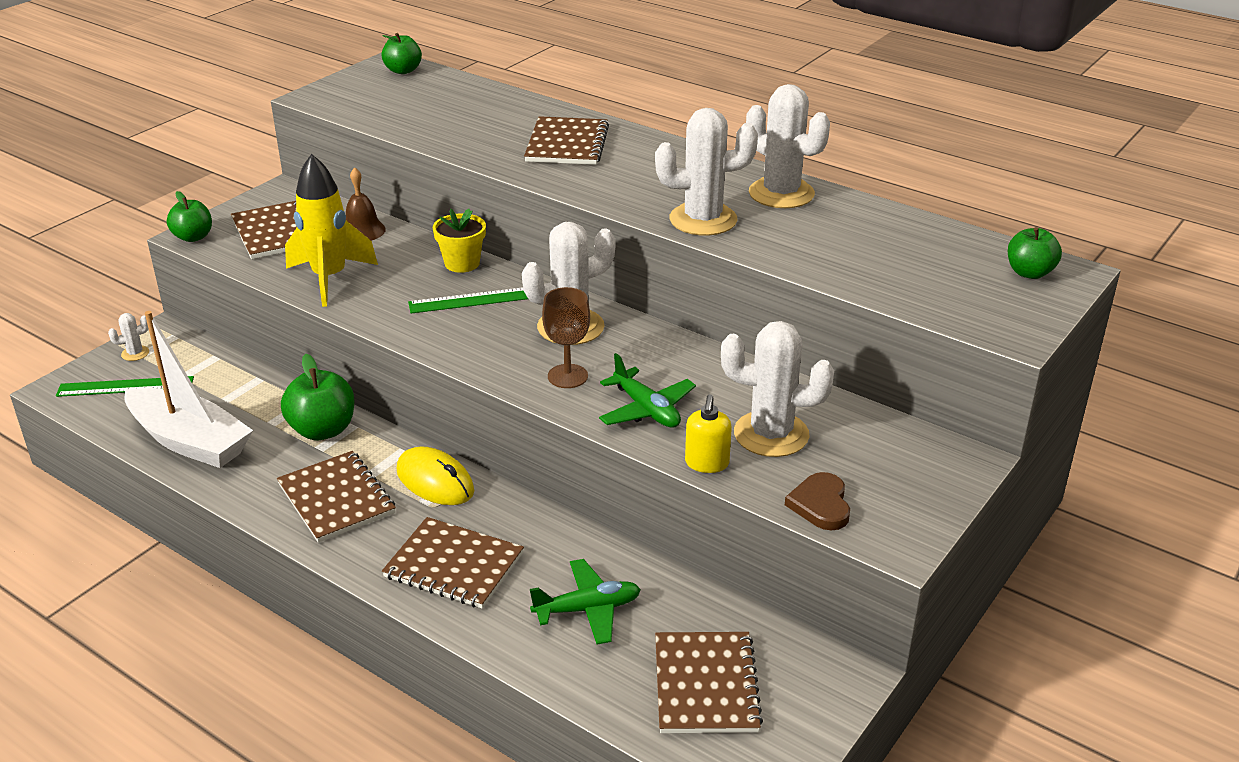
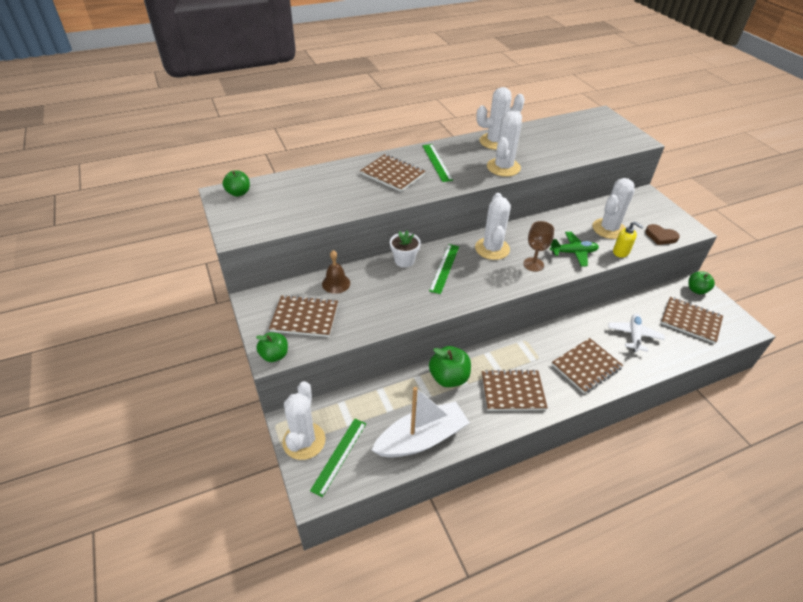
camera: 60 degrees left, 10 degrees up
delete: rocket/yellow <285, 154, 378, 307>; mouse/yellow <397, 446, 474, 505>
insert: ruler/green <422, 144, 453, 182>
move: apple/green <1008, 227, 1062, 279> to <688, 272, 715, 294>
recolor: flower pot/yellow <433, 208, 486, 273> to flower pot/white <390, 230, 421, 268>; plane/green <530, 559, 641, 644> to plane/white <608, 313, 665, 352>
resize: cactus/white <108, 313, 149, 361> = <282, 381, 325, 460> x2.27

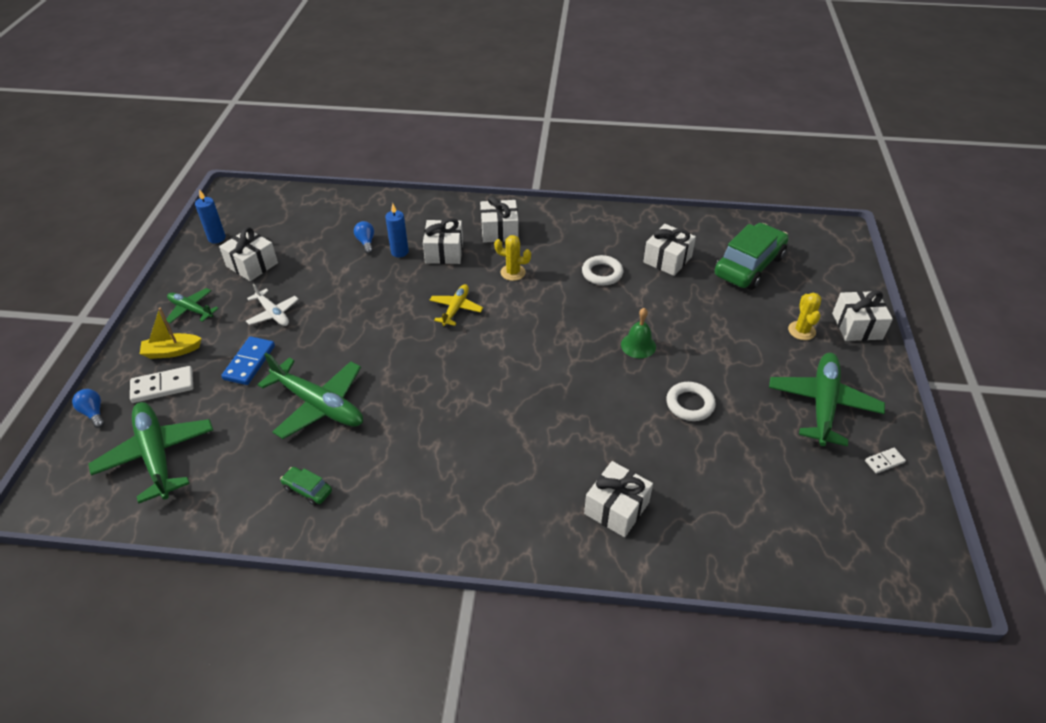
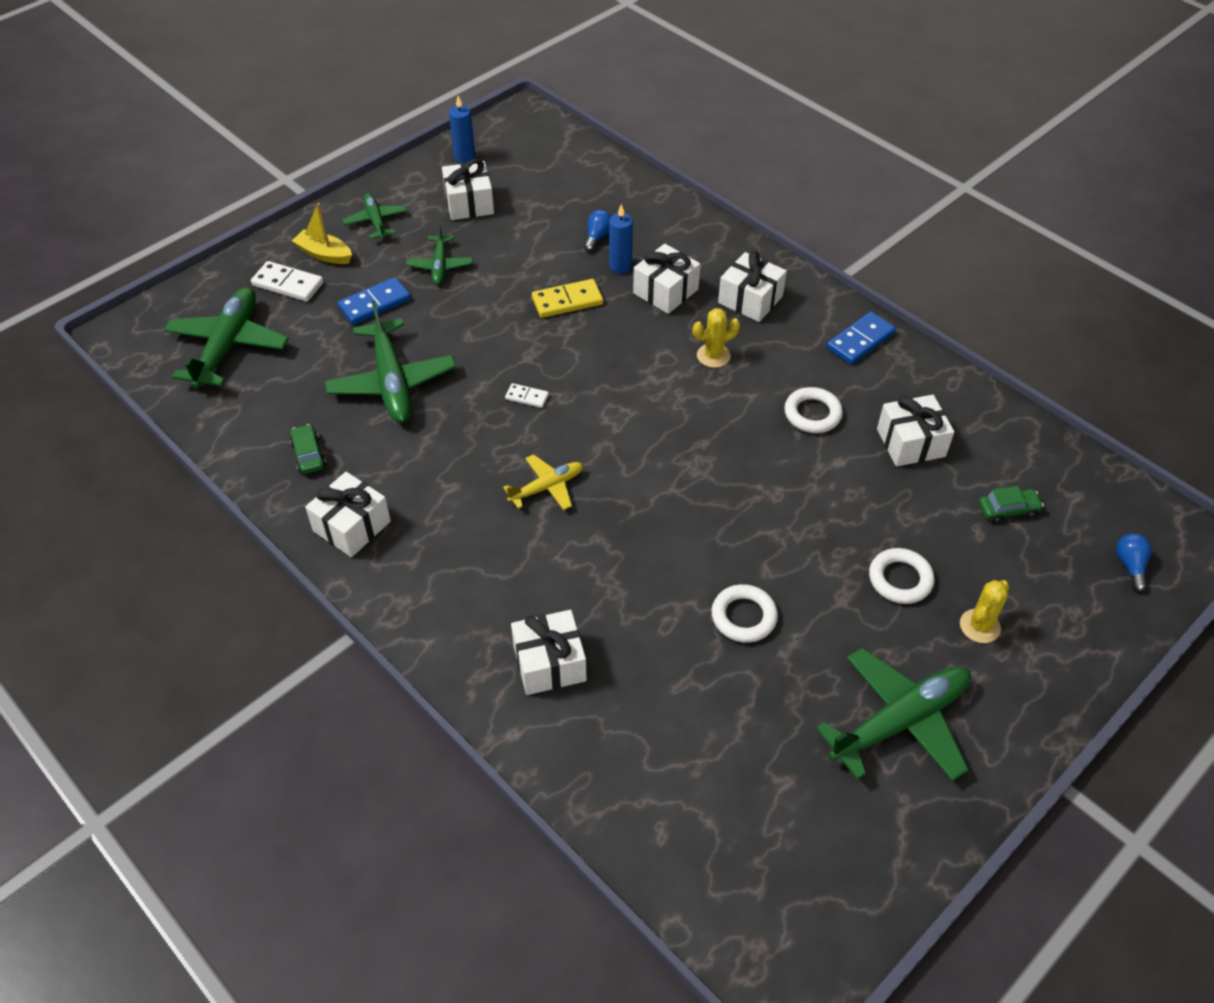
camera: 40 degrees right, 5 degrees up
delete: bell/green <621, 308, 656, 358>
insert: domino/yellow <532, 279, 603, 318>; domino/blue <827, 312, 896, 365>; ring/white <869, 548, 935, 604>
move: light bulb/blue <72, 389, 105, 428> to <1116, 533, 1152, 592>; plane/yellow <430, 284, 483, 326> to <503, 454, 583, 510>; gift/white <832, 290, 893, 341> to <305, 472, 391, 557>; domino/white <865, 448, 906, 474> to <505, 383, 549, 408>
recolor: plane/white <246, 283, 299, 326> to plane/green <406, 223, 473, 285>
rotate: cactus/yellow <494, 235, 531, 281> = <693, 308, 740, 368> 75 degrees counterclockwise
resize: car/green <714, 223, 789, 290> = <978, 486, 1044, 523> x0.44

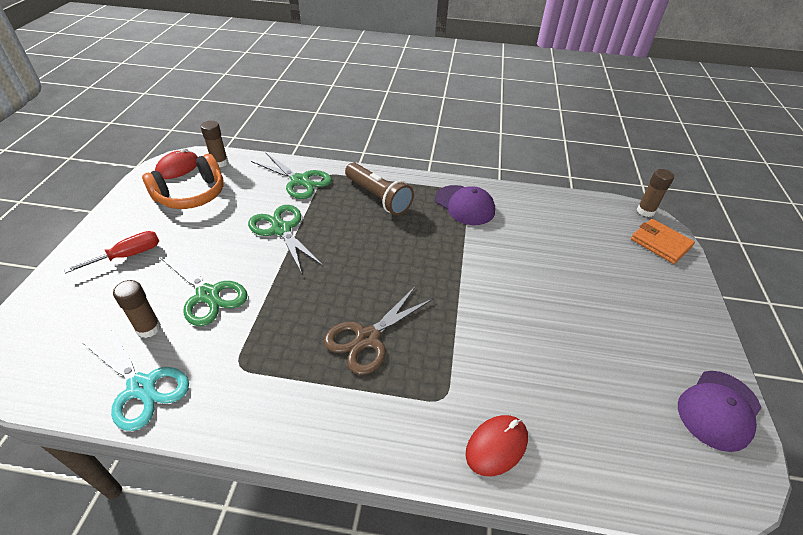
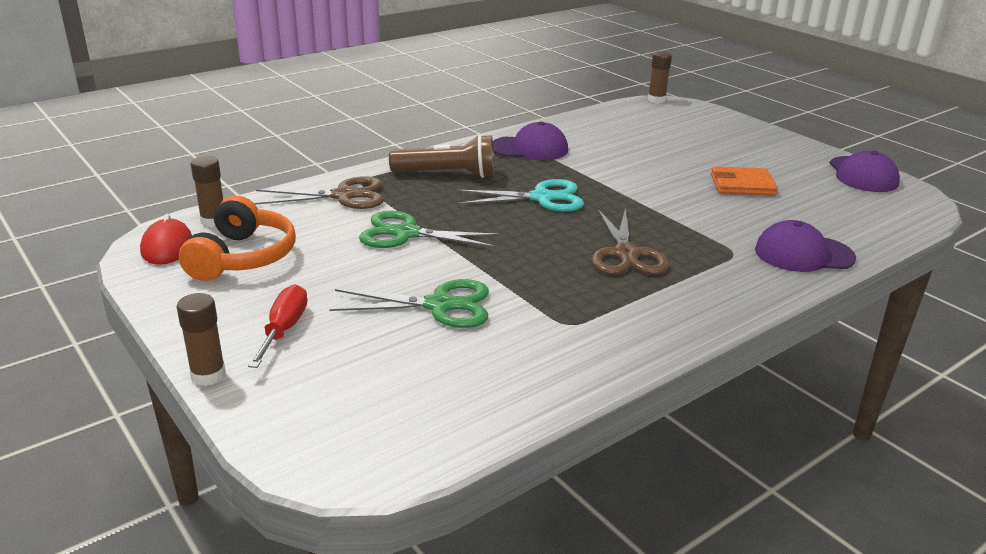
camera: 45 degrees left, 15 degrees down
move: scissors/turquoise <83, 327, 189, 431> to <456, 179, 584, 212>; glue stick/brown <113, 280, 161, 338> to <177, 293, 226, 386>; wallet/orange <631, 219, 695, 264> to <711, 166, 778, 196>
replace: mouse/red <466, 415, 528, 476> to cap/purple <755, 220, 856, 272>
recolor: scissors/green <251, 152, 332, 199> to scissors/brown <254, 176, 384, 209>

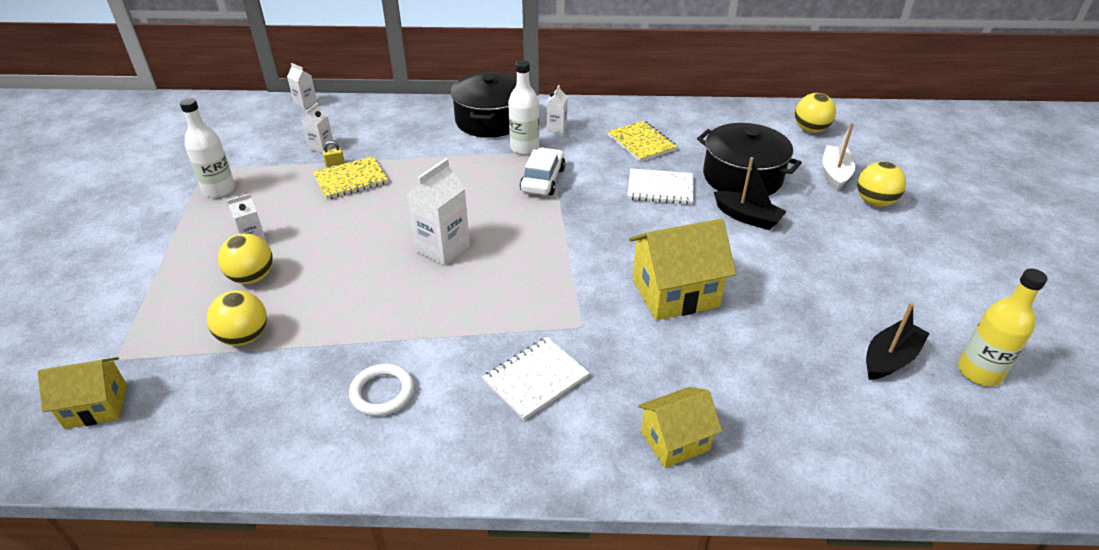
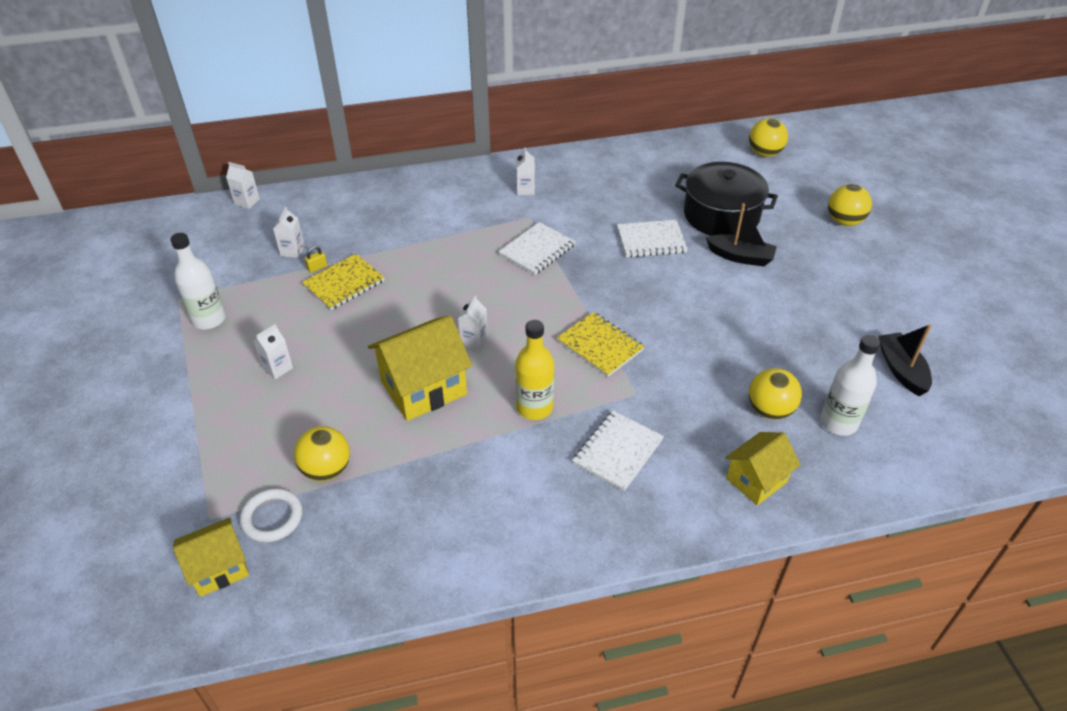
camera: 15 degrees left, 5 degrees up
delete: pot/black <450, 72, 517, 138>; boat/white <822, 123, 855, 191>
move: ball/yellow <218, 233, 273, 284> to <749, 368, 802, 419>; ring/white <349, 364, 414, 416> to <240, 488, 302, 542>; bottle/white <508, 60, 539, 155> to <820, 335, 881, 436>; notebook/yellow <607, 121, 678, 162> to <557, 312, 645, 377>; house/yellow <629, 219, 736, 320> to <368, 315, 472, 421>; bottle/yellow <958, 269, 1048, 386> to <515, 320, 554, 420>
replace: car/white <520, 148, 565, 195> to notebook/white <498, 222, 576, 275>
rotate: boat/black <866, 302, 930, 380> = <878, 324, 932, 396> 45 degrees counterclockwise
resize: carton/white <407, 158, 470, 266> = <458, 296, 488, 351> x0.56

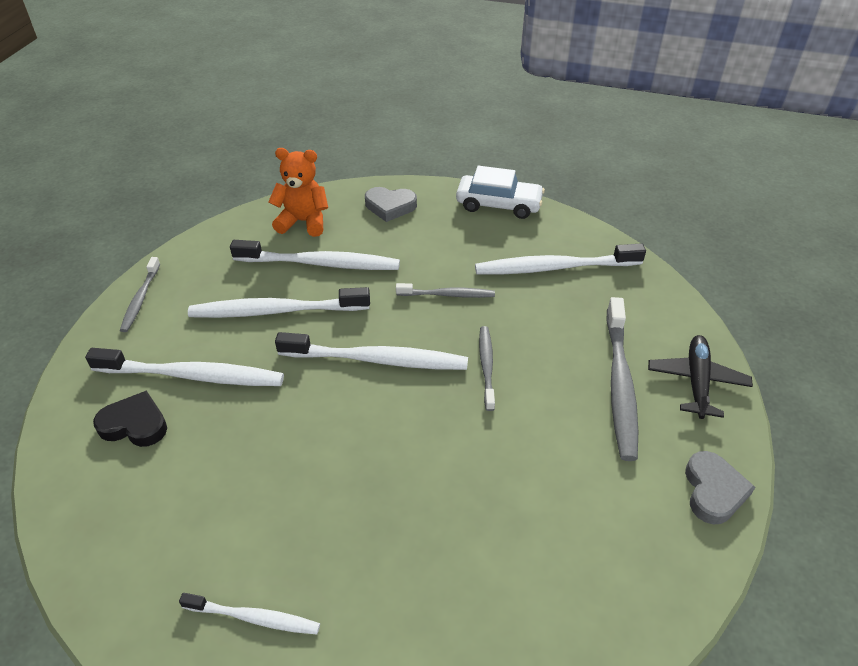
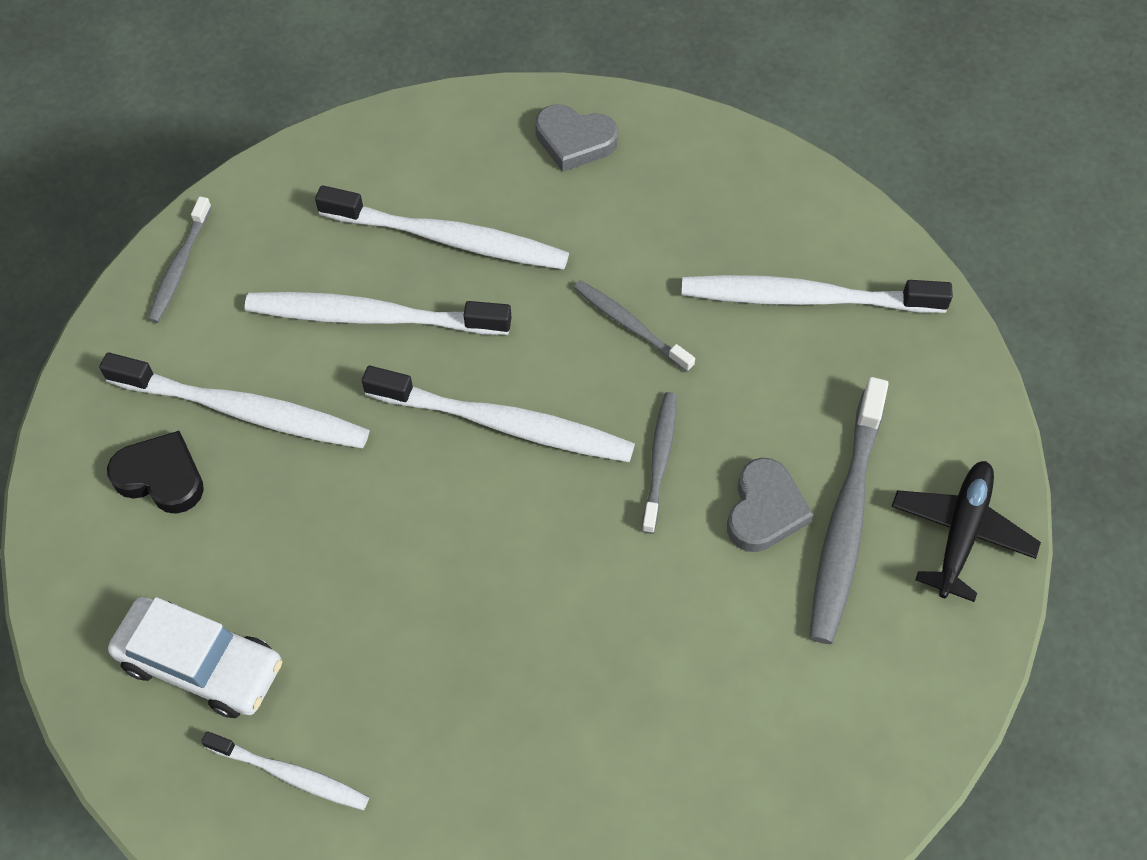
camera: 10 degrees right, 15 degrees up
delete: teddy bear/orange <268, 148, 328, 237>
move: car/white <456, 166, 545, 219> to <108, 597, 282, 718>; heart/grey <685, 451, 755, 525> to <727, 458, 813, 552>
rotate: toothbrush/grey <396, 283, 495, 298> = <574, 280, 695, 372> 150 degrees counterclockwise

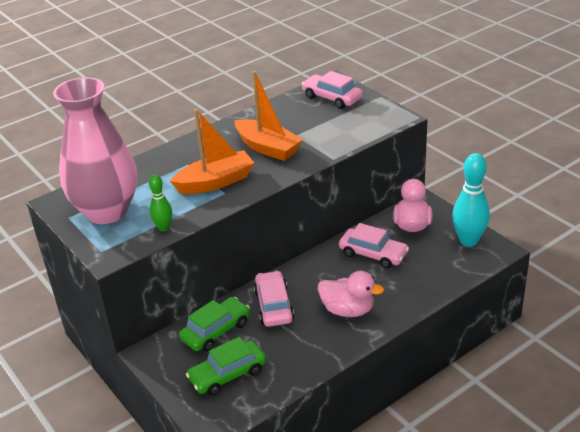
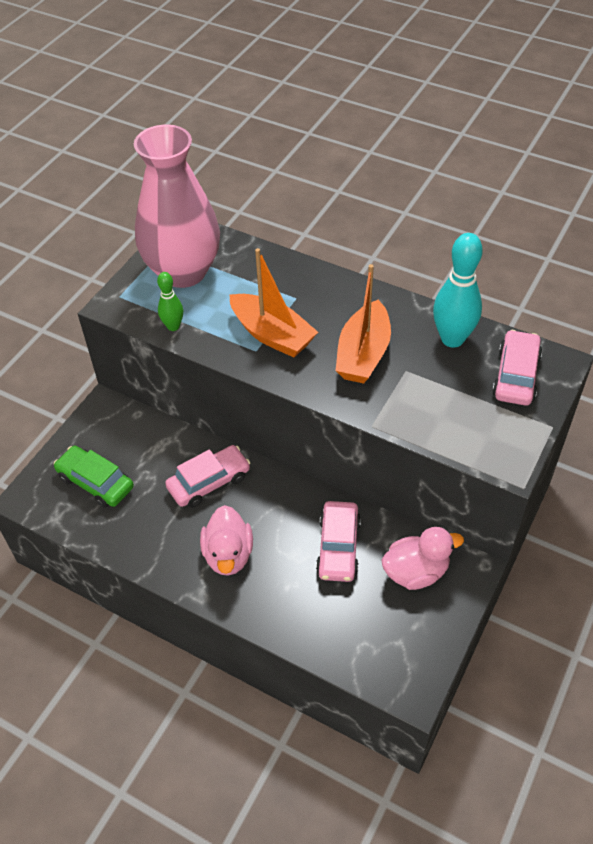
camera: 65 degrees right, 15 degrees up
delete: car/green <179, 297, 250, 352>
move: bowling pin/turquoise <452, 153, 490, 247> to <433, 233, 483, 348>

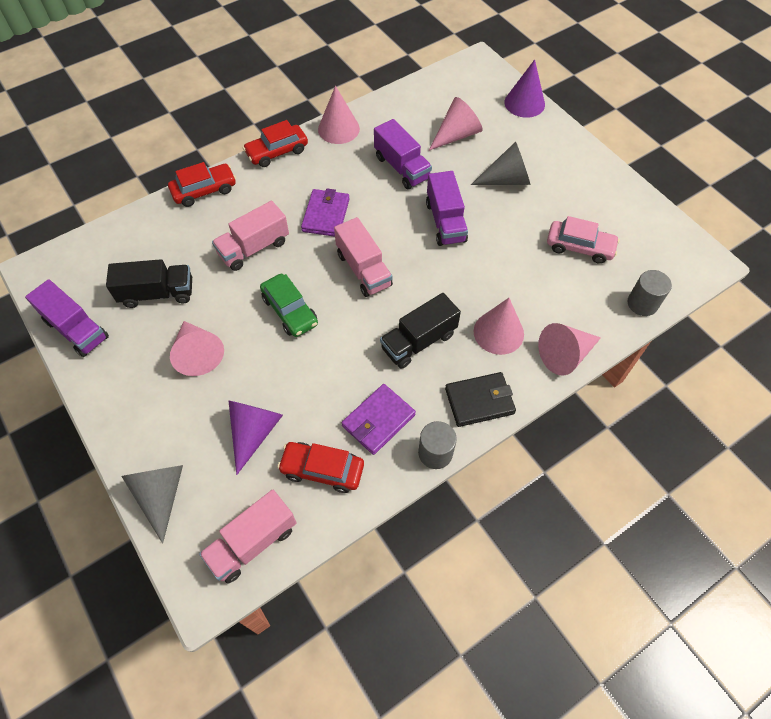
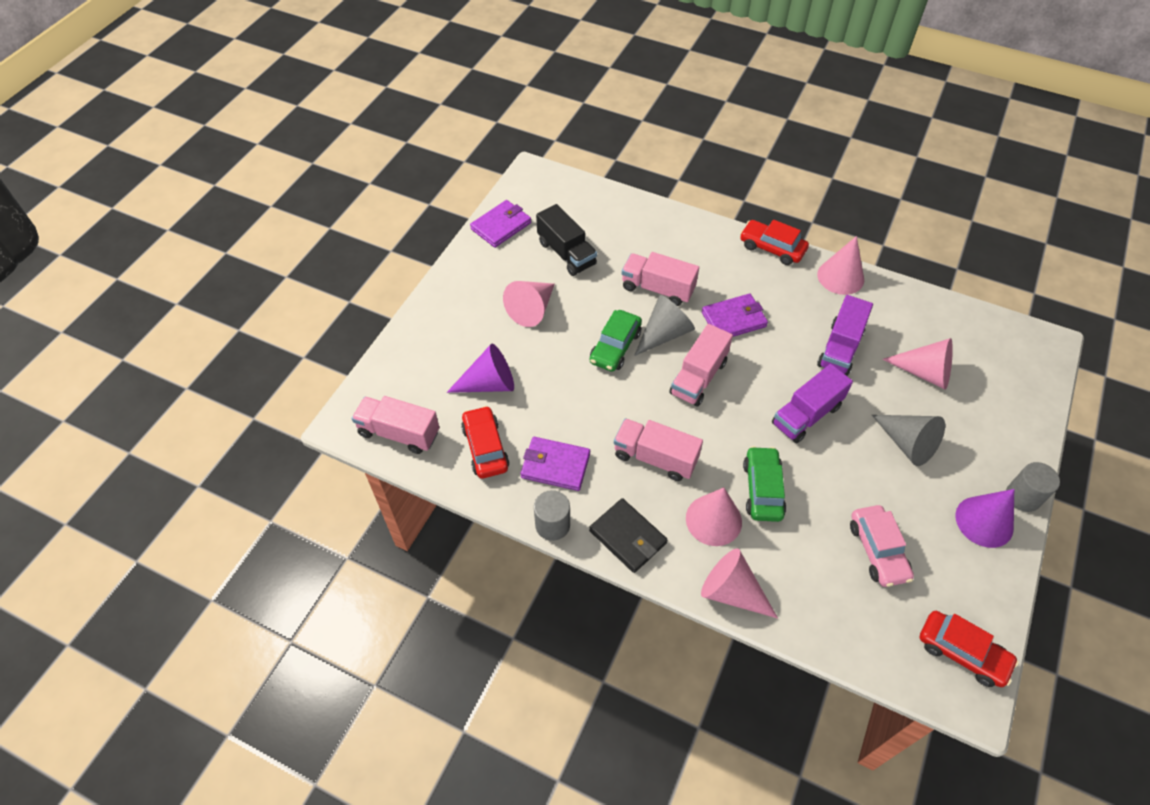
camera: 60 degrees right, 5 degrees down
insert: car/green <743, 446, 786, 522>
move: cone/grey <121, 465, 183, 544> to <634, 295, 695, 356>; car/red <168, 162, 236, 207> to <920, 611, 1019, 687>; cone/purple <504, 59, 545, 118> to <955, 489, 1014, 548>; cylinder/grey <628, 270, 672, 316> to <1006, 462, 1060, 512>
replace: truck/purple <25, 279, 109, 357> to wallet/purple <470, 200, 531, 248>
recolor: truck/black <380, 293, 461, 369> to truck/pink <614, 418, 703, 481>

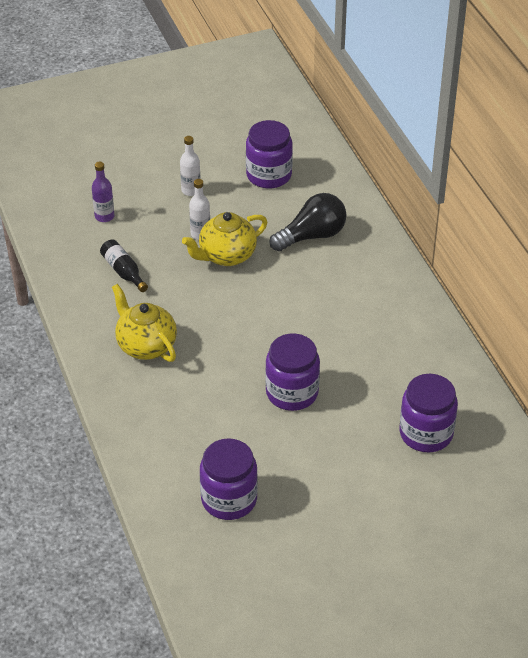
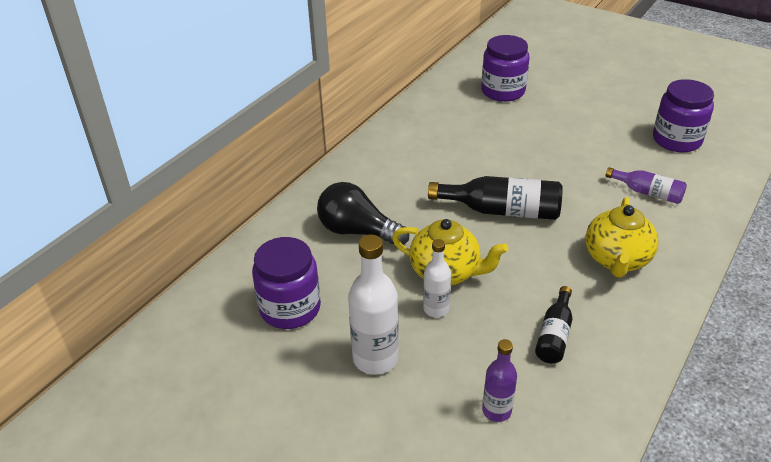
camera: 125 degrees left, 5 degrees down
delete: jar/purple <265, 334, 320, 411>
insert: bottle/black <428, 176, 563, 220>; bottle/purple <606, 167, 687, 204>
resize: bottle/white <180, 136, 201, 196> = <348, 235, 399, 375> x1.66

